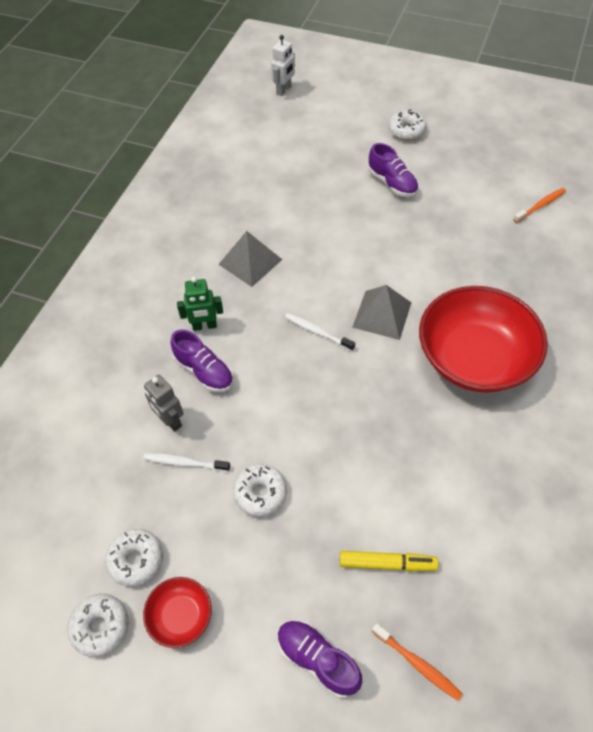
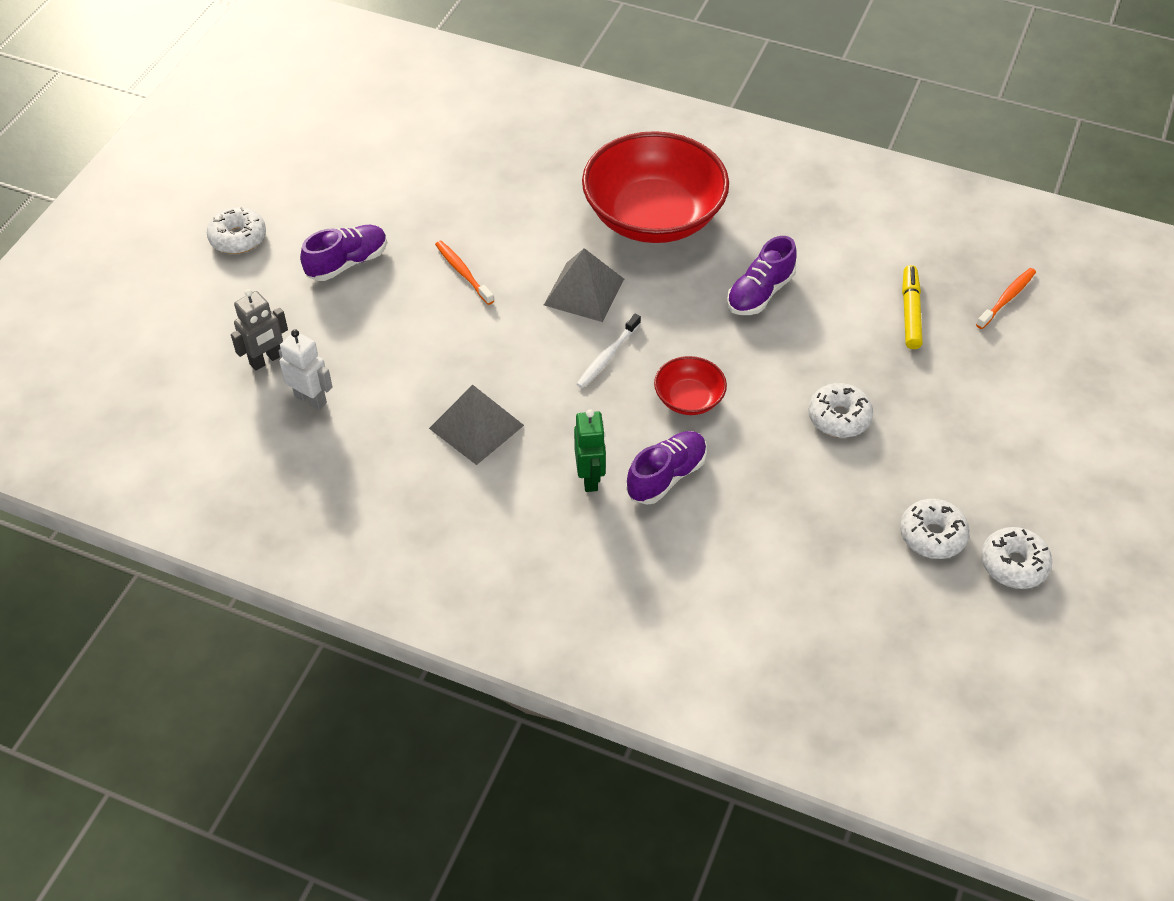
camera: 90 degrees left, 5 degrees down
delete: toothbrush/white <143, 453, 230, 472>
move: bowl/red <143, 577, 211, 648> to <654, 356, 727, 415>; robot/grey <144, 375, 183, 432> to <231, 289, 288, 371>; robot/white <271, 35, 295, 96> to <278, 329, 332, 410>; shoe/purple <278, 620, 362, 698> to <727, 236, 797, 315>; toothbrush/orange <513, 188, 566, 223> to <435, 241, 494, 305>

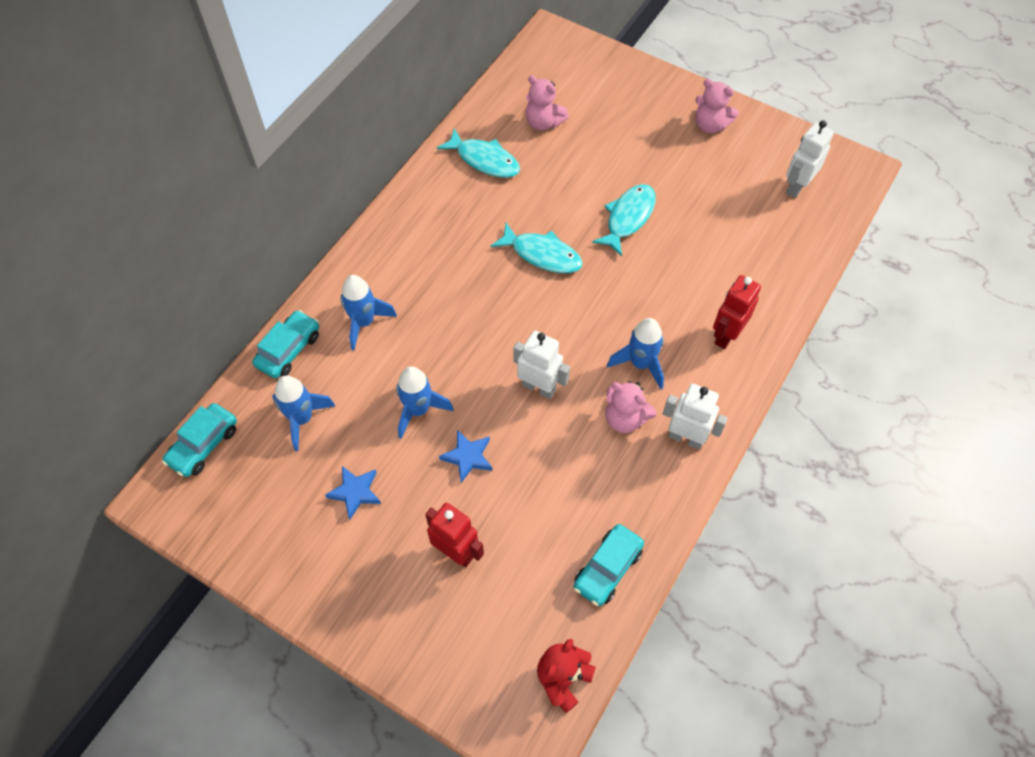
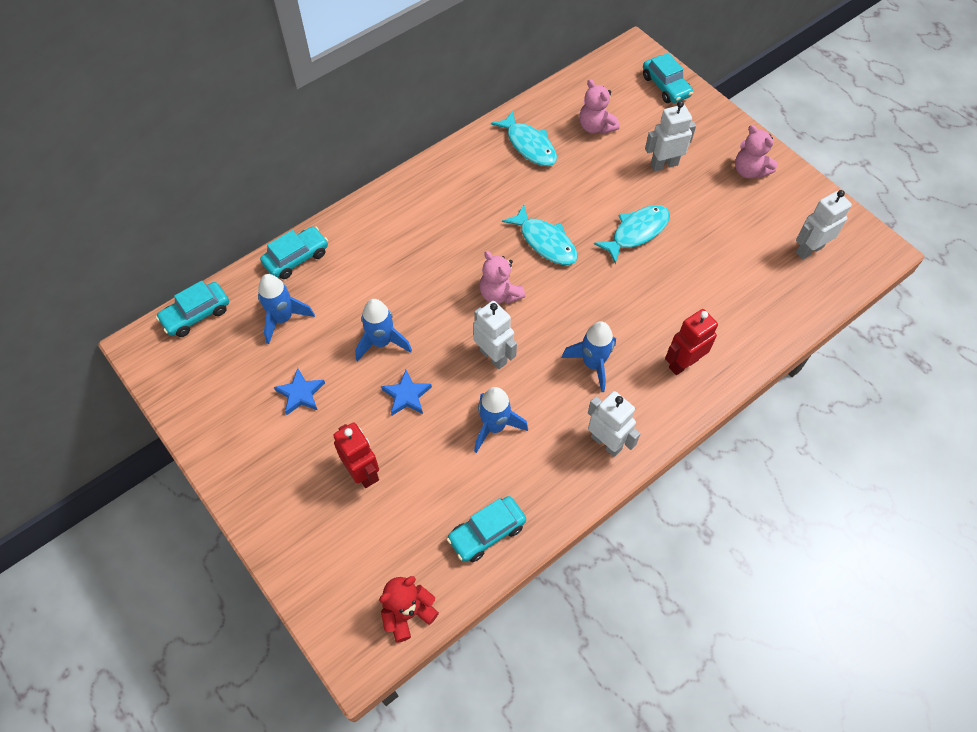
camera: 20 degrees right, 0 degrees up
insert: car/turquoise <643, 53, 693, 103>; robot/white <645, 101, 696, 171>
move: rocket/blue <341, 275, 397, 350> to <474, 387, 528, 453>; teddy bear/pink <605, 381, 656, 433> to <479, 251, 525, 304>

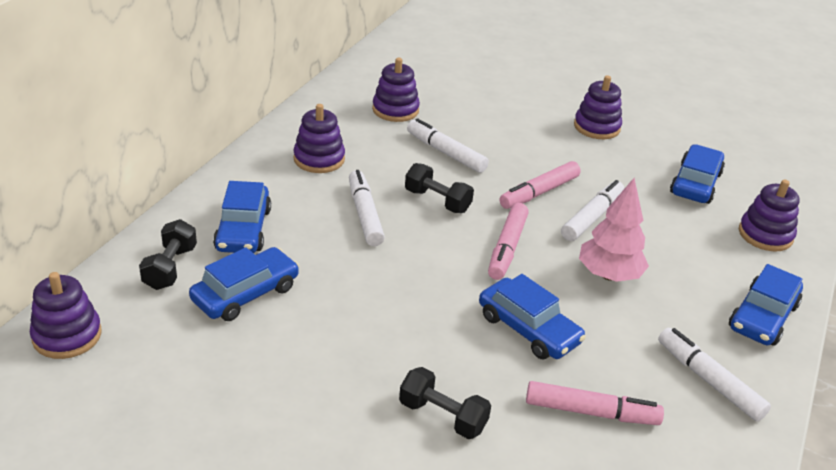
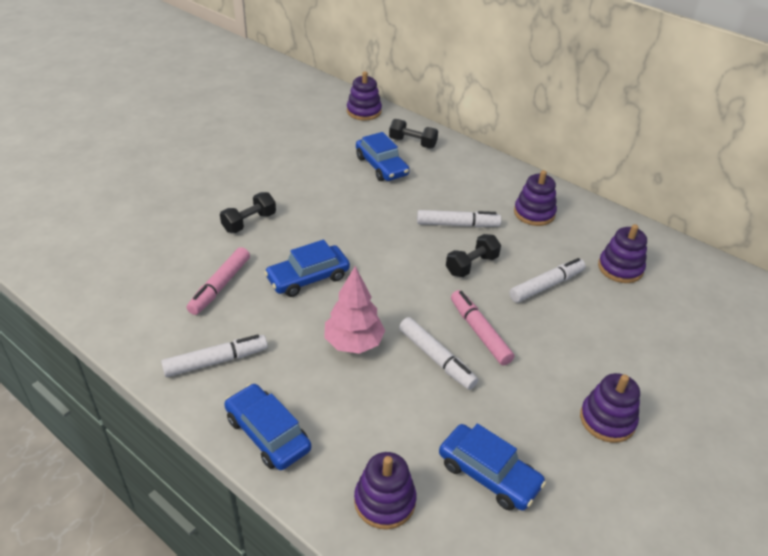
camera: 105 degrees right, 5 degrees up
delete: car/blue <213, 181, 271, 253>; marker/pink <488, 203, 529, 280>

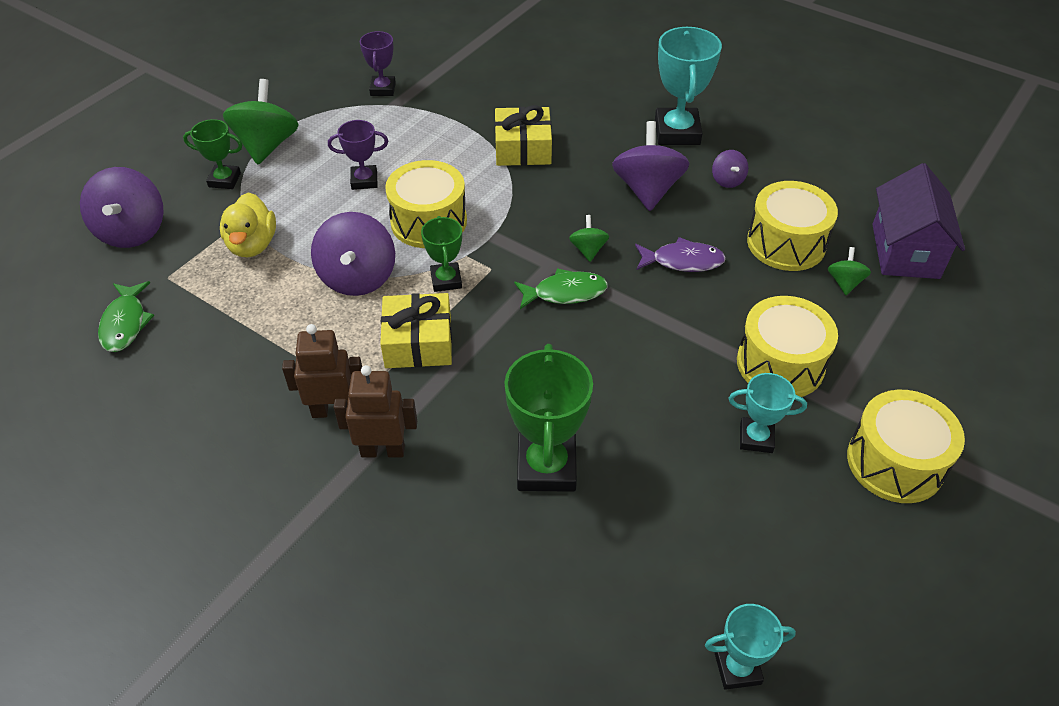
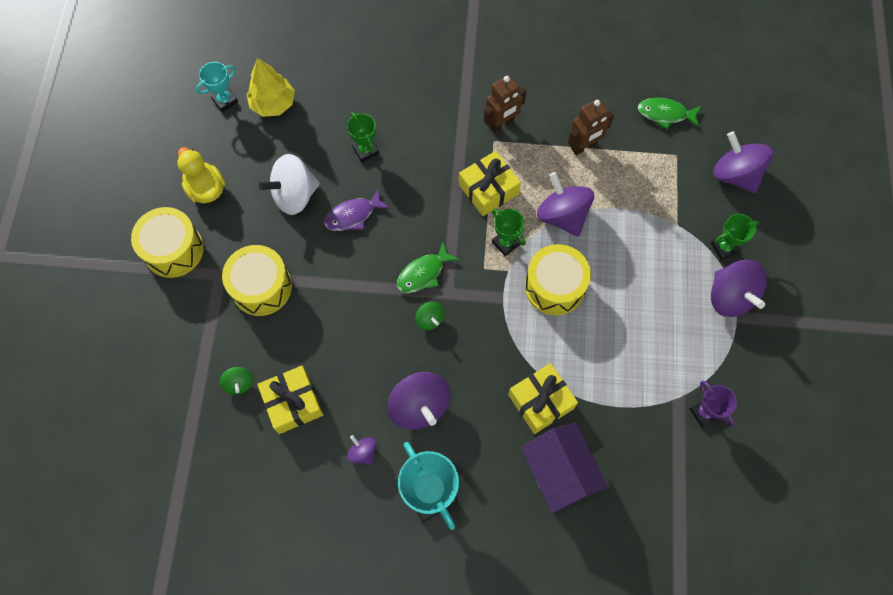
camera: 150 degrees right, 20 degrees up
delete: trophy/purple <328, 120, 388, 190>; trophy/turquoise <729, 373, 807, 453>
insert: tree/yellow <246, 58, 295, 117>; spinning top/white <259, 154, 320, 215>
move: duck/yellow <220, 192, 276, 258> to <177, 147, 225, 203>; robot/brown <334, 365, 417, 457> to <568, 99, 614, 155>; fish/purple <635, 237, 726, 272> to <324, 188, 390, 231>; house/purple <872, 163, 965, 279> to <521, 423, 608, 513>
replace: drum/yellow <747, 181, 838, 271> to gift/yellow <257, 366, 323, 434>
recolor: spinning top/green <223, 79, 299, 164> to spinning top/purple <711, 260, 767, 317>
rotate: fish/green <98, 281, 154, 352> = <638, 98, 701, 129> 45 degrees counterclockwise
resize: trophy/green <504, 344, 593, 492> = <347, 112, 379, 162> x0.58

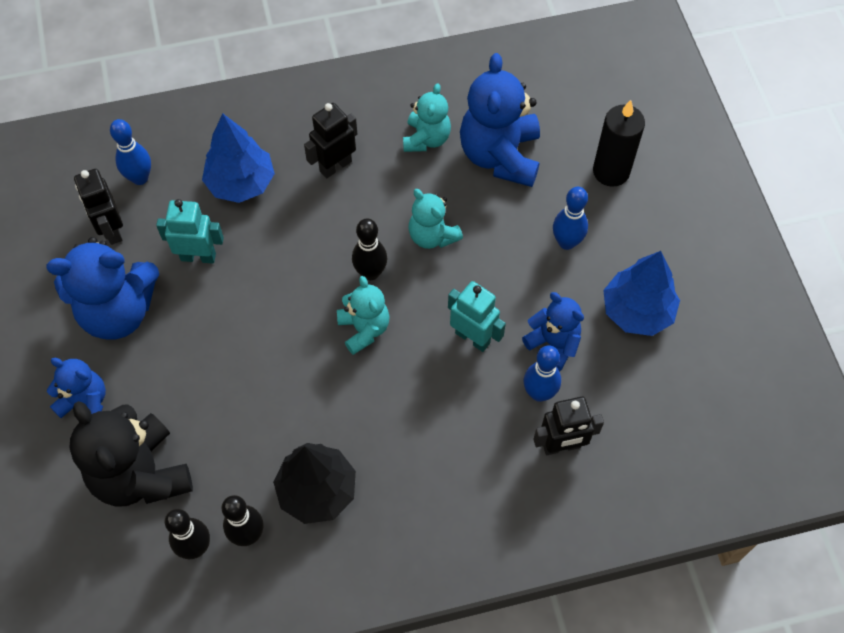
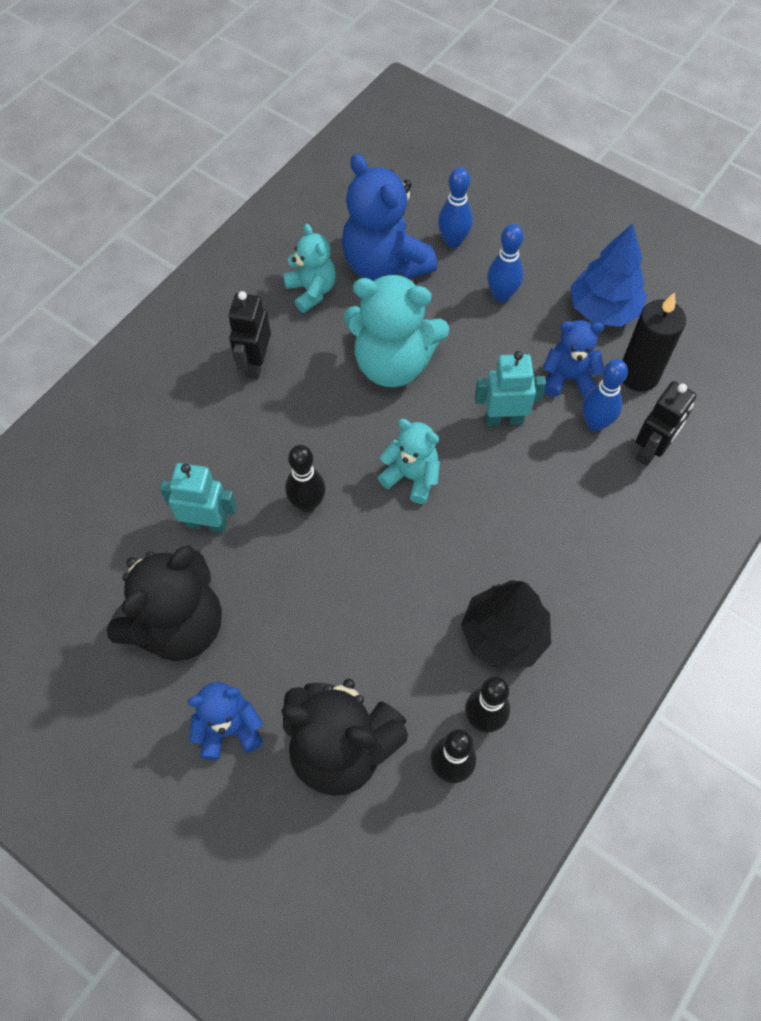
camera: 40 degrees left, 0 degrees up
delete: robot/black <74, 169, 123, 245>; tree/blue <202, 113, 275, 203>
move: bowling pin/blue <110, 119, 151, 185> to <438, 167, 473, 248>; bowling pin/black <352, 218, 387, 280> to <285, 445, 326, 513>; candle/black <593, 100, 645, 187> to <622, 292, 686, 392>
recolor: teddy bear/blue <47, 237, 159, 340> to teddy bear/black <107, 546, 222, 661>
rotate: robot/turquoise <156, 199, 224, 264> = <160, 463, 237, 533> 45 degrees clockwise
resize: teddy bear/turquoise <408, 189, 463, 249> = <344, 273, 449, 387> x1.73

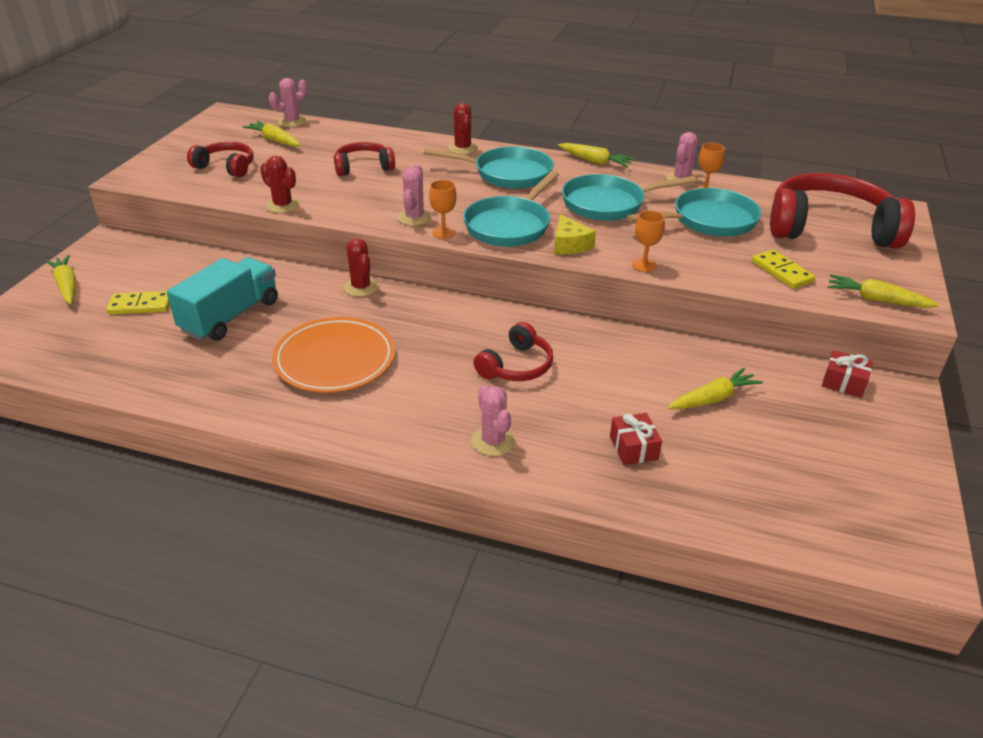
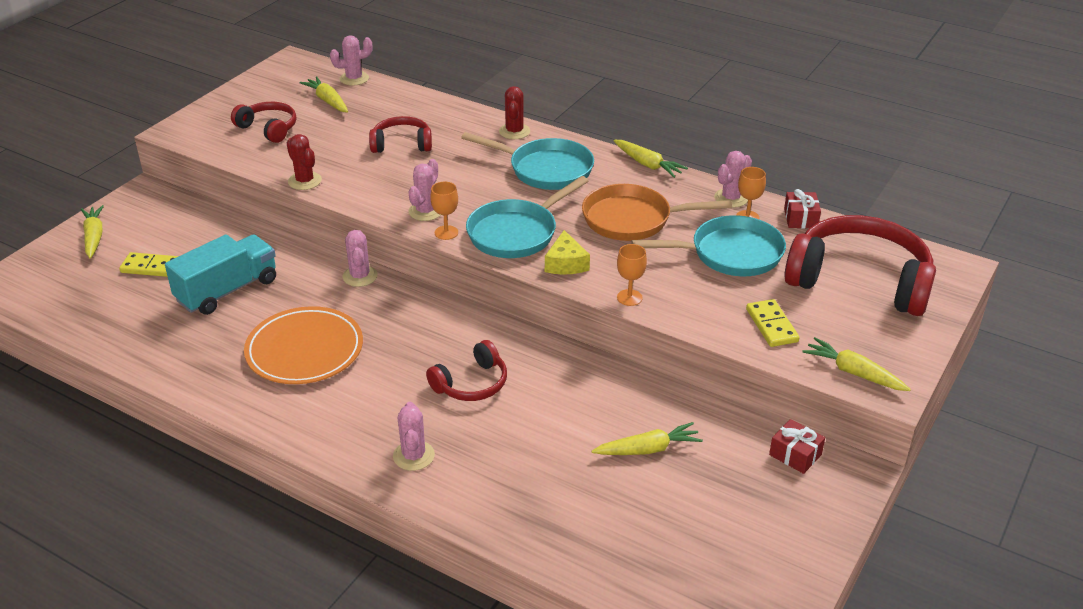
camera: 15 degrees right, 0 degrees up
move: gift/red <610, 413, 662, 465> to <784, 189, 821, 228>
recolor: cactus/red <344, 238, 378, 297> to cactus/pink <342, 230, 378, 287>; pan/turquoise <562, 174, 696, 221> to pan/orange <582, 184, 732, 241>

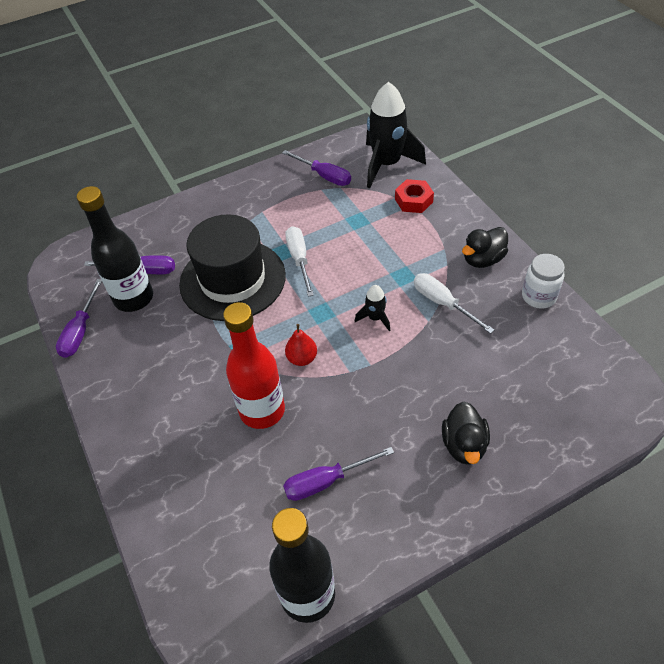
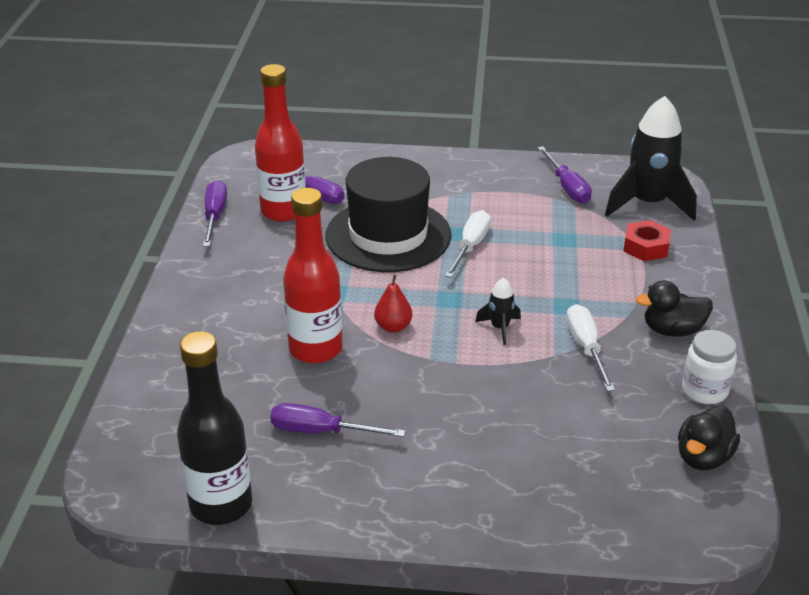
camera: 30 degrees right, 15 degrees down
move: duck/black <442, 402, 490, 465> to <678, 406, 740, 470>
recolor: bottle/black <77, 186, 153, 312> to bottle/red <255, 64, 306, 222>
rotate: screwdriver/purple <56, 279, 102, 358> = <203, 180, 227, 246> 135 degrees clockwise

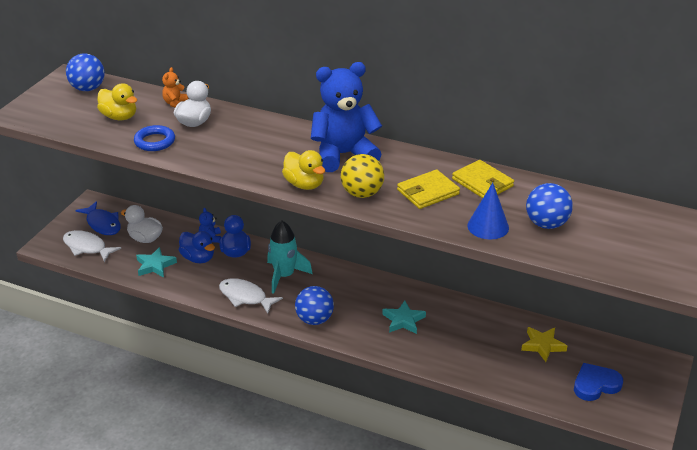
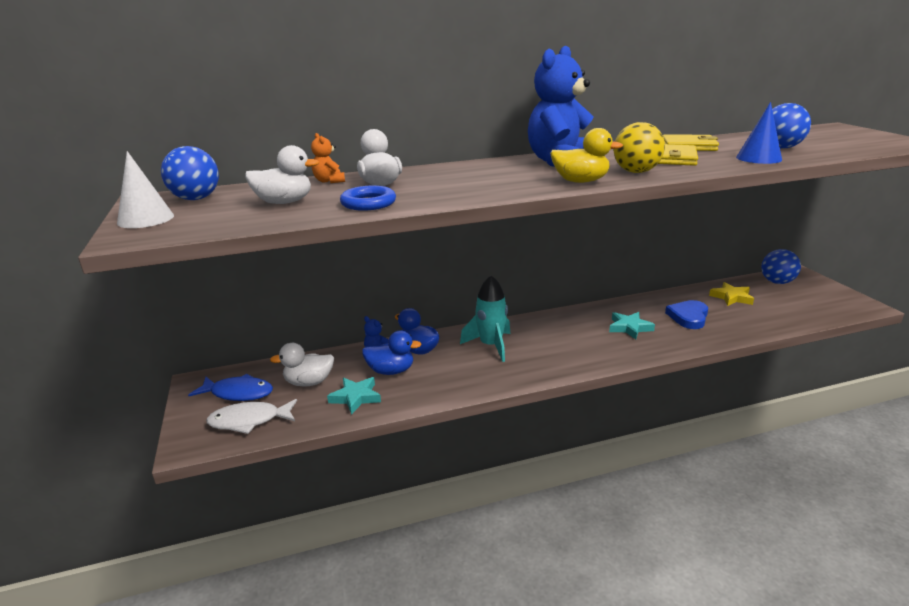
camera: 40 degrees left, 10 degrees down
delete: fish/white <219, 278, 283, 314>
insert: cone/white <117, 151, 174, 228>
move: ball/blue <295, 286, 334, 325> to <761, 249, 801, 284>; heart/blue <574, 363, 623, 401> to <665, 300, 708, 329>
recolor: duck/yellow <97, 83, 137, 120> to duck/white <245, 145, 320, 204>

